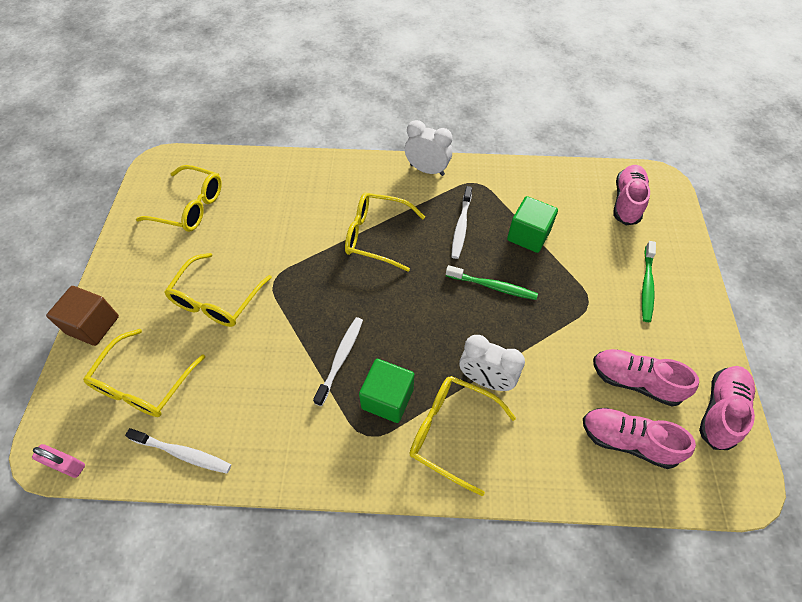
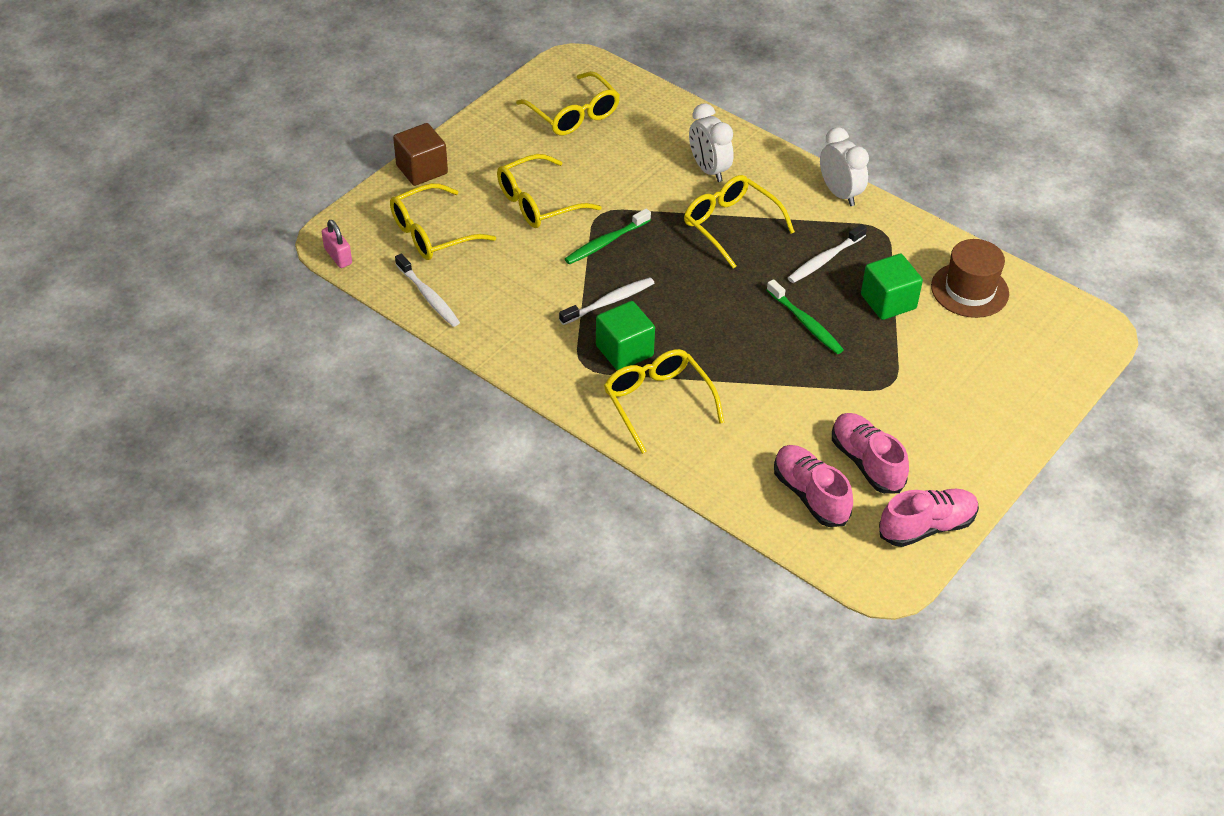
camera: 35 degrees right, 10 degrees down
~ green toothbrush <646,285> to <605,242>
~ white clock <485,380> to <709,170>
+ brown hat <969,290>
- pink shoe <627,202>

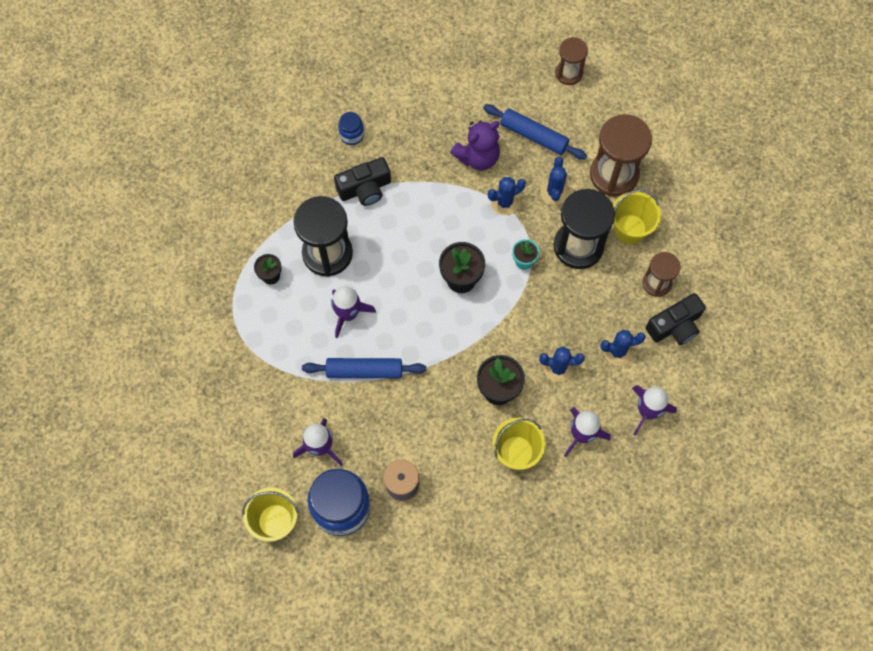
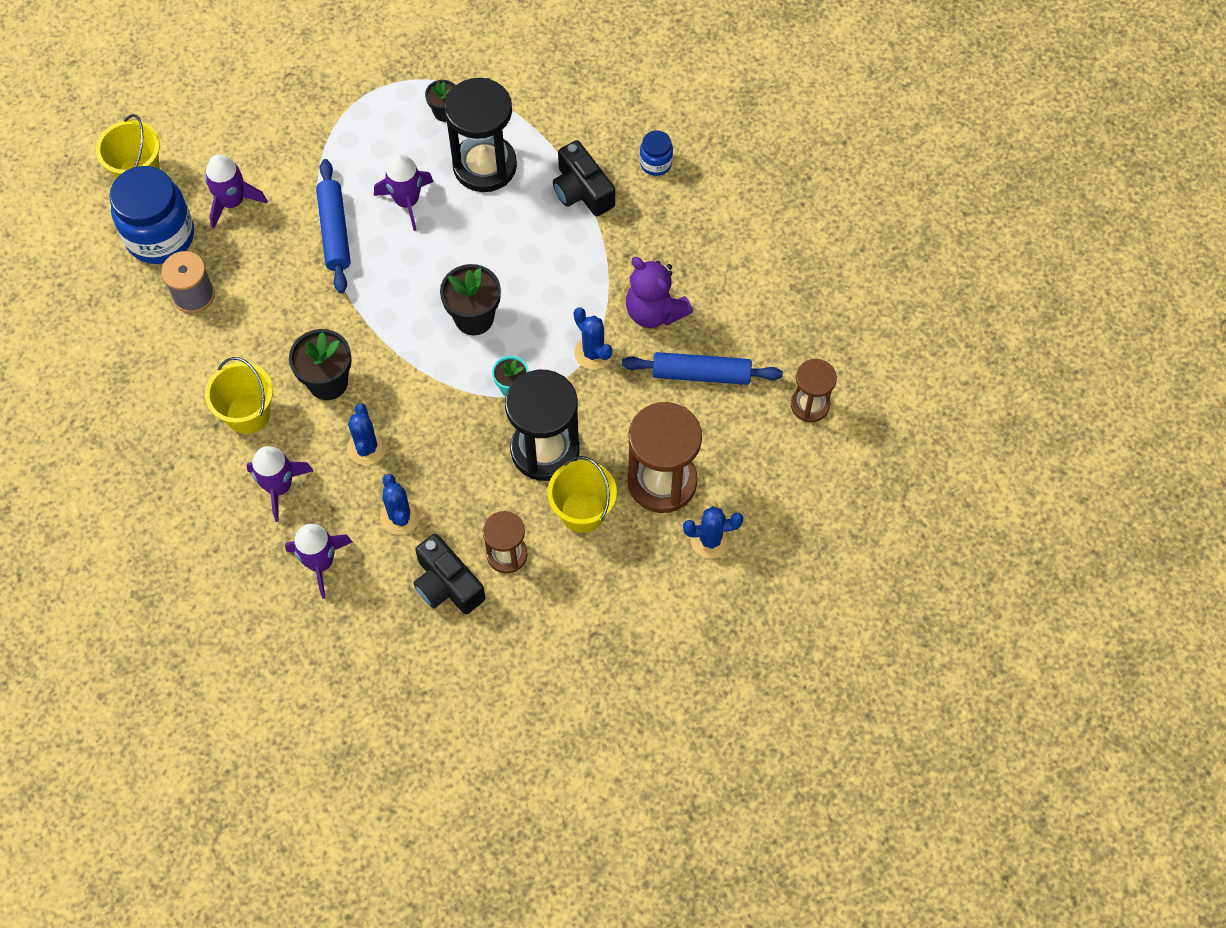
camera: 80 degrees right, 5 degrees down
~ blue rolling pin <534,136> = <701,374> 75 degrees clockwise
~ blue cactus <554,192> to <710,540>

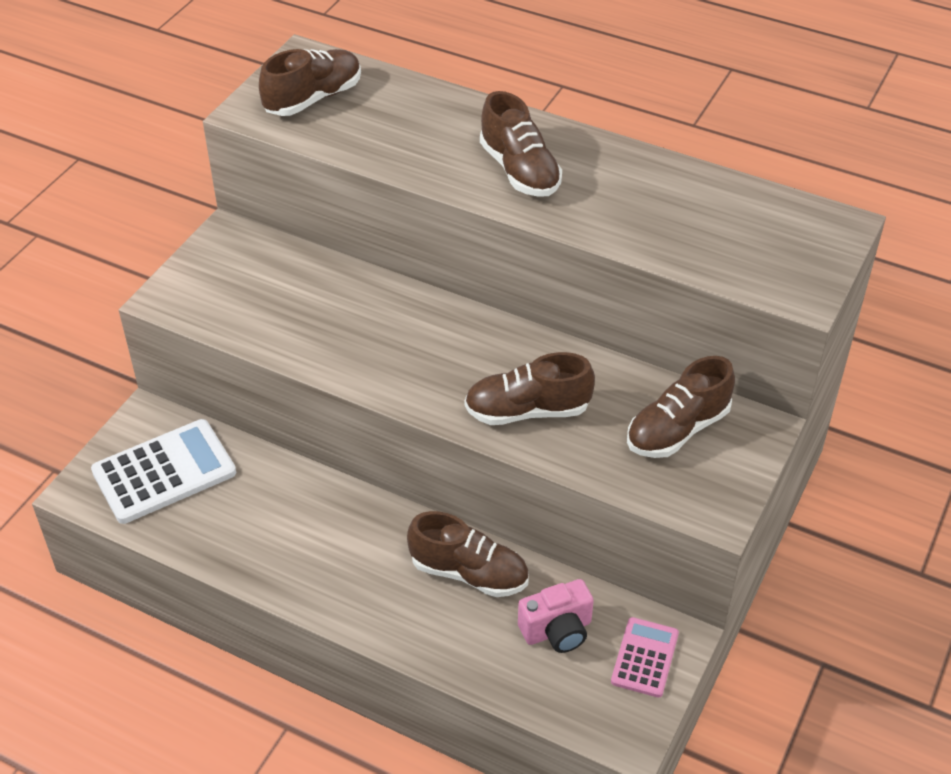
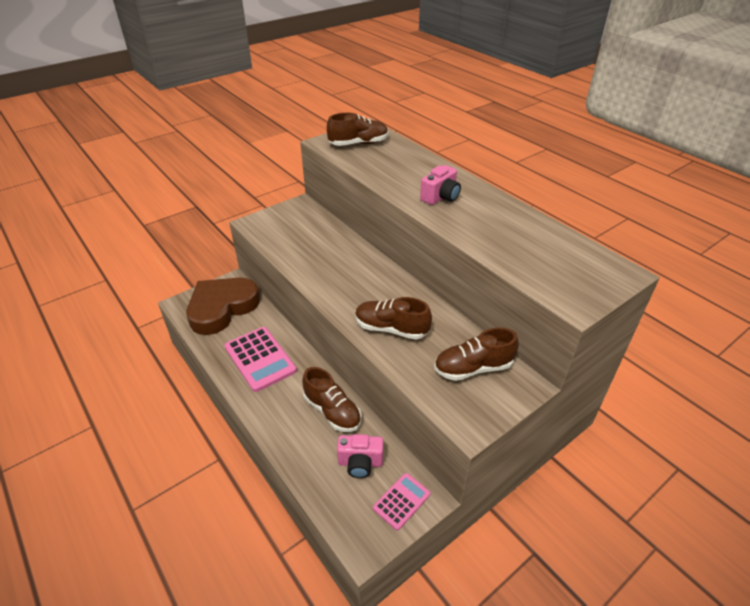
camera: 25 degrees right, 5 degrees down
~ white calculator <164,472> to brown heart <222,308>
+ pink calculator <260,359>
~ brown shoe <519,171> to pink camera <440,197>

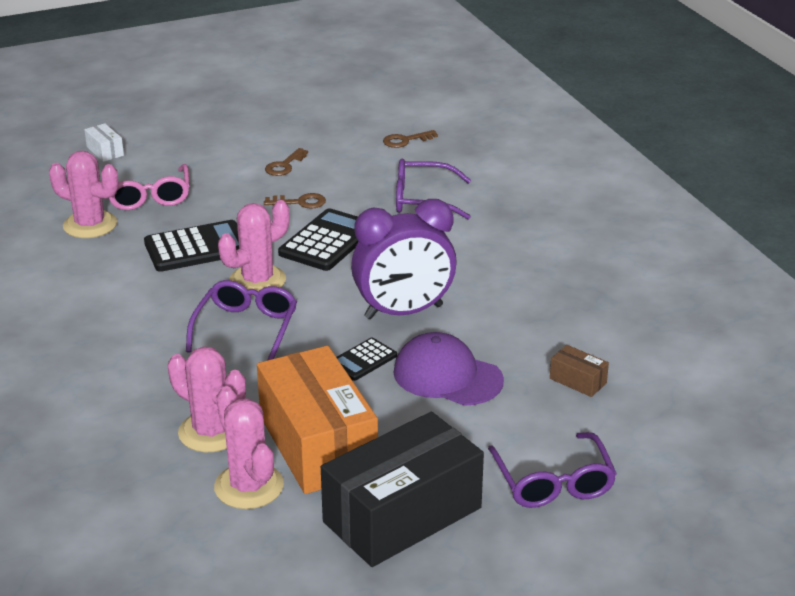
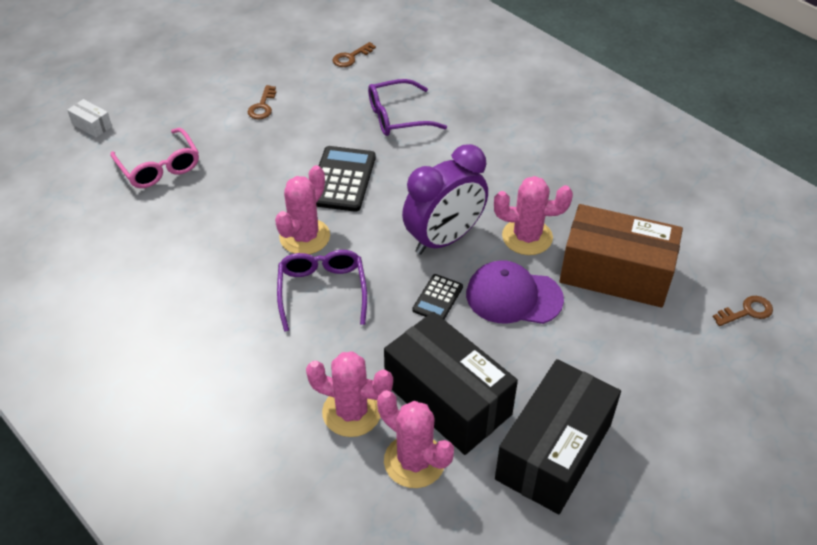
camera: 20 degrees left, 15 degrees up
~ orange box <317,444> to black box <447,399>
~ pink cactus <90,225> to <527,237>
~ brown box <578,381> = <615,273> x2.49
~ brown key <300,202> to <747,311>
- black calculator <197,247>
- purple glasses <553,482>

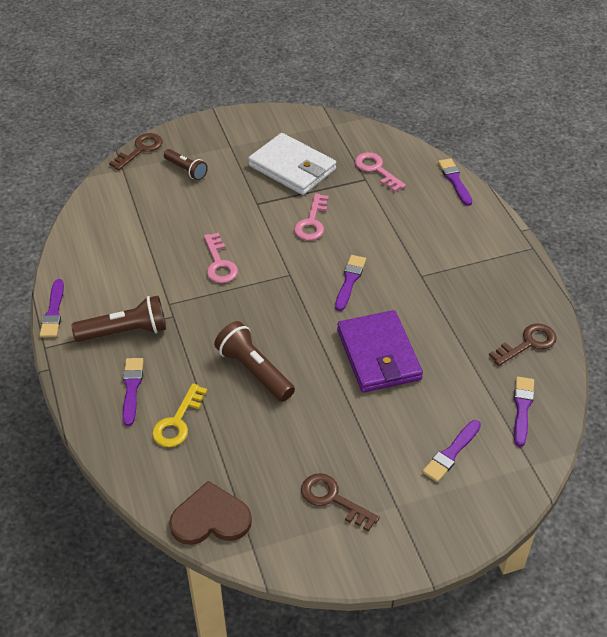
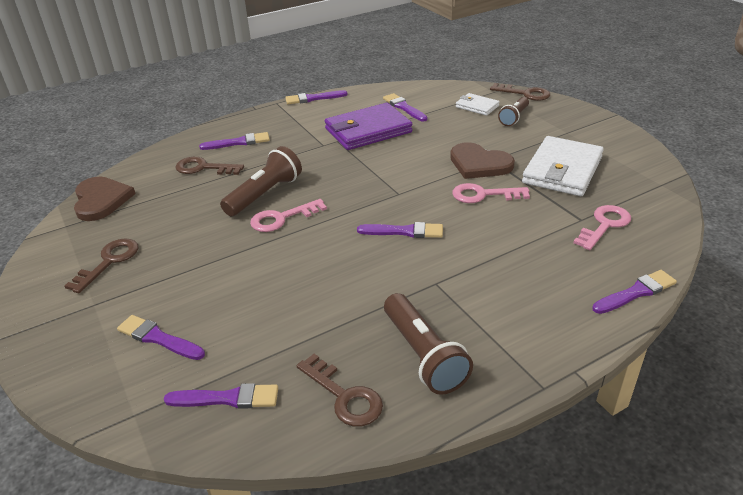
camera: 80 degrees right, 10 degrees down
~ yellow key <177,422> to brown key <203,168>
~ pink key <219,263> to <282,218>
~ purple wallet <378,355> to <368,131>
+ purple brush <404,107>
~ brown flashlight <125,332> to <423,355>
+ brown heart <479,164>
+ white wallet <477,106>

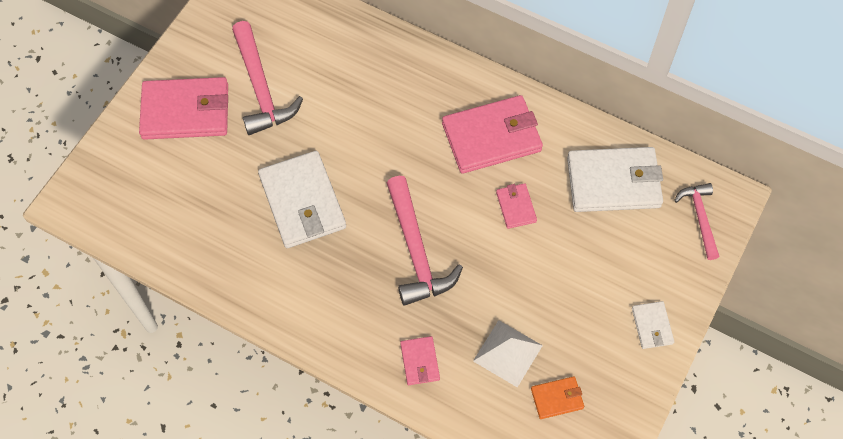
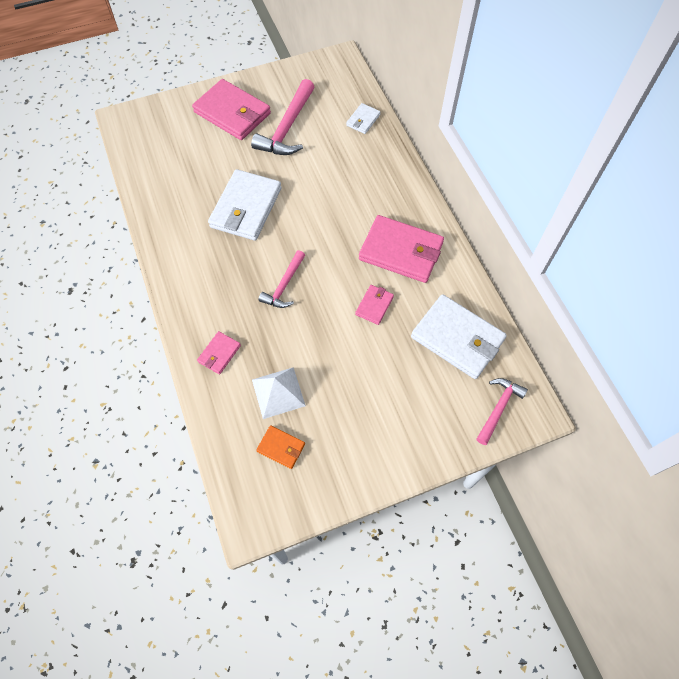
camera: 40 degrees right, 0 degrees up
~ pink hammer <416,251> = <284,286> x0.61
~ white wallet <652,326> to <363,120>

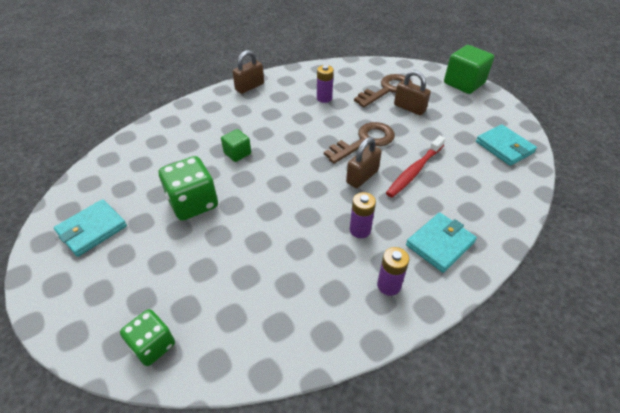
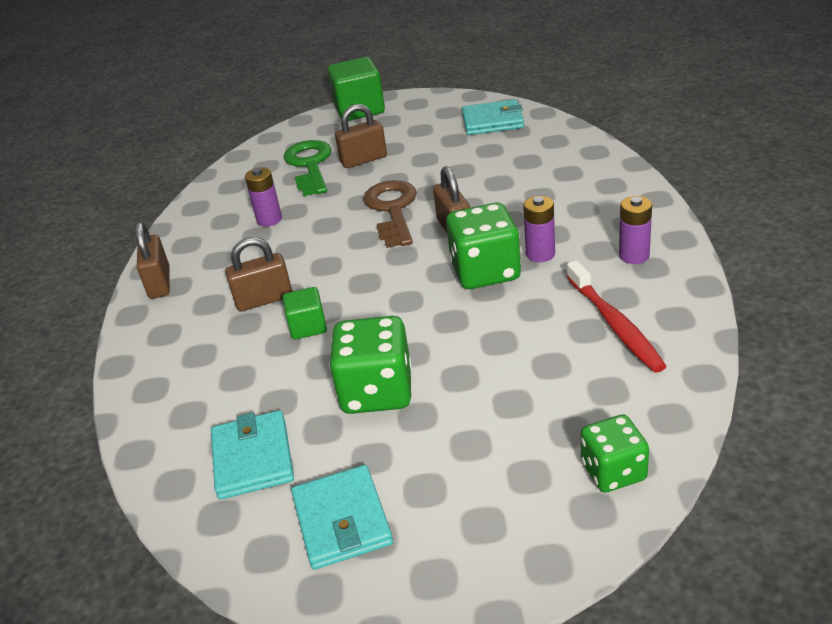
camera: 55 degrees left, 10 degrees down
~ turquoise wallet <440,244> to <253,458>
+ brown padlock <264,300>
~ brown key <387,90> to green key <309,165>
+ green dice <485,272>
~ red toothbrush <414,171> to <615,324>

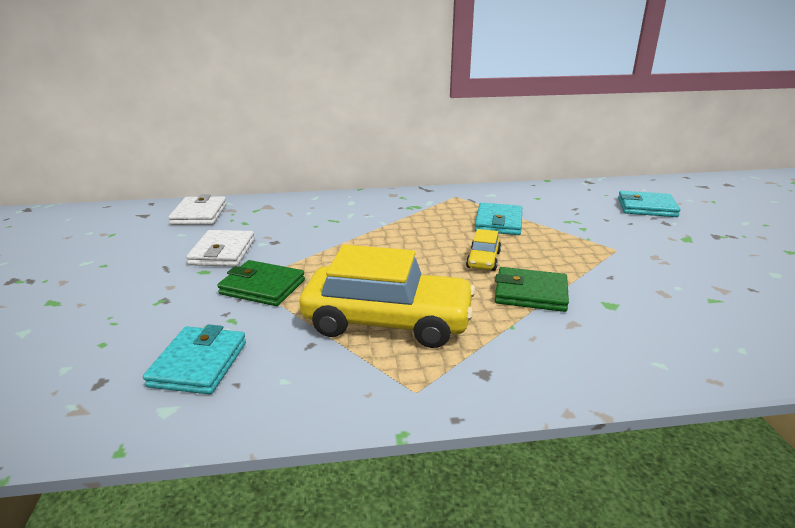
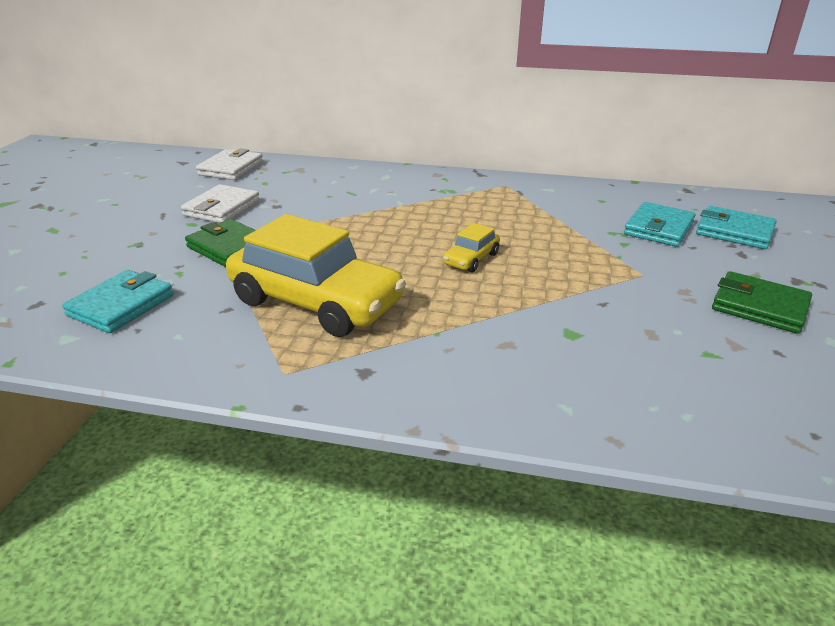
camera: 20 degrees right, 5 degrees up
~ turquoise wallet <498,222> to <658,229>
~ green wallet <530,293> to <759,307>

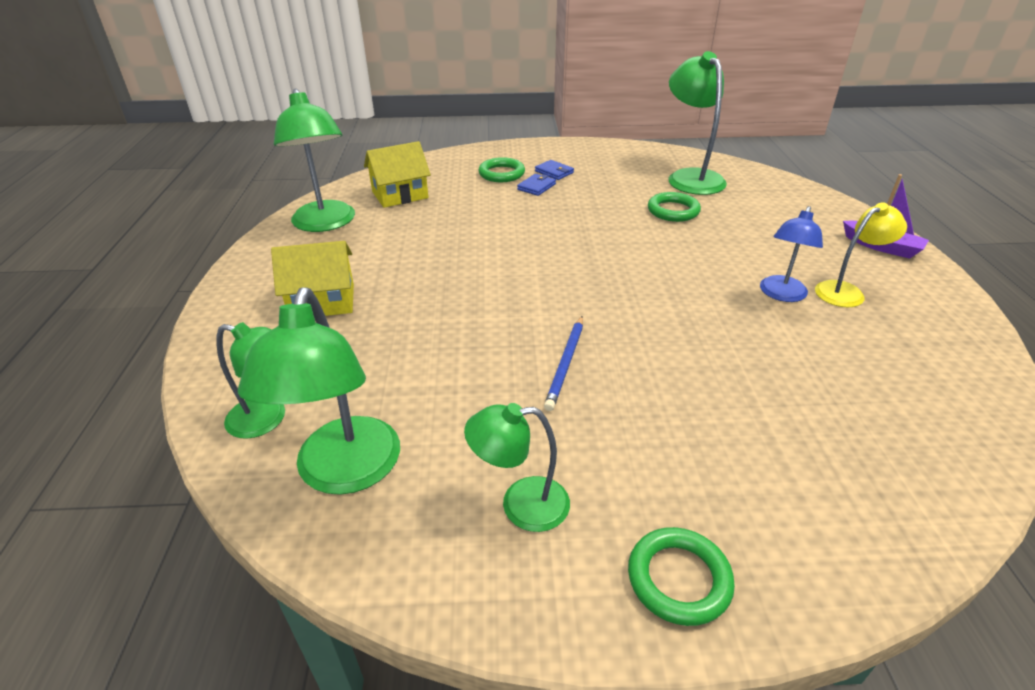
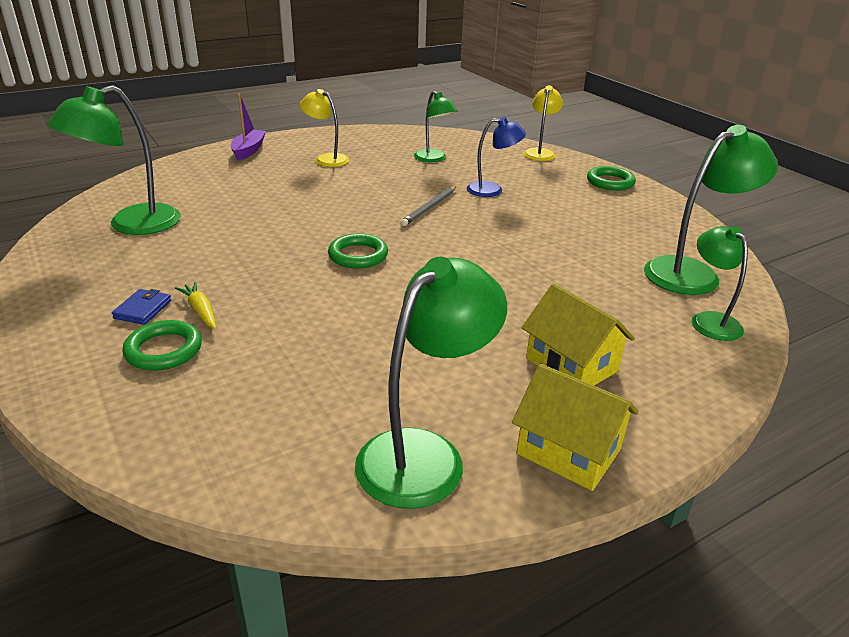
camera: 120 degrees left, 5 degrees down
~ blue wallet <536,187> to yellow carrot <200,311>
~ green ring <673,211> to <358,255>
+ grey pencil <429,208>
~ green lamp <521,504> to <434,159>
~ blue lamp <781,294> to <492,190>
~ yellow house <400,195> to <568,451>
+ yellow lamp <540,153>
- blue pencil <566,364>

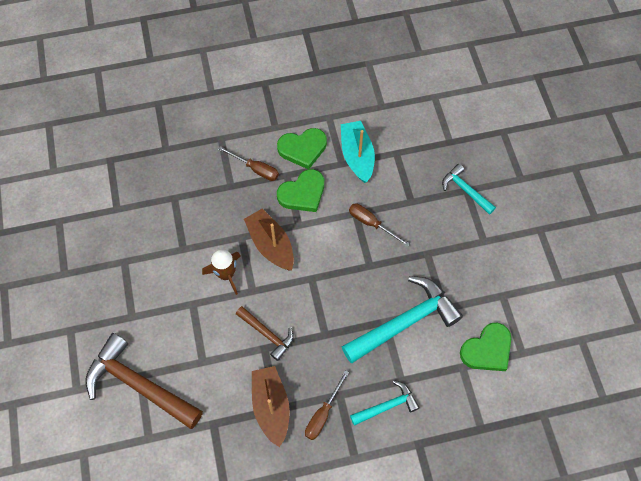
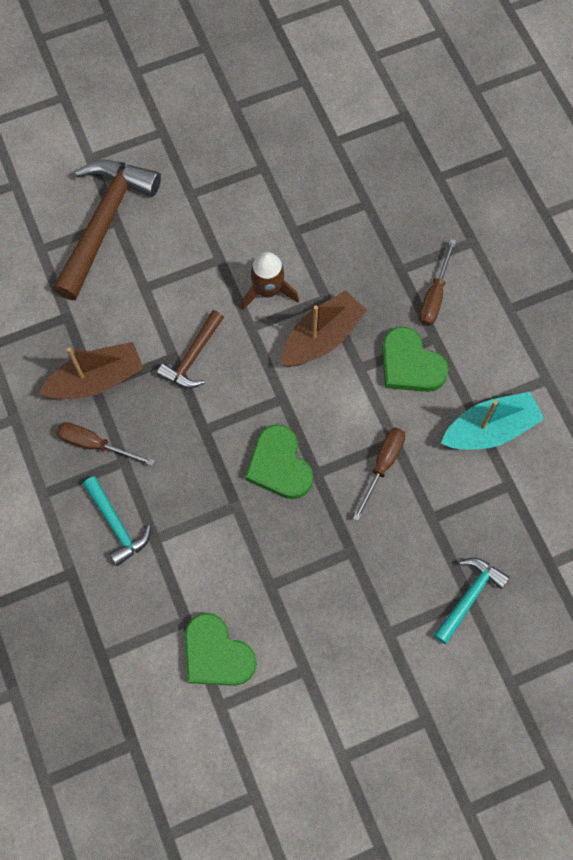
camera: 80 degrees right, 5 degrees up
~ green heart <302,149> to <279,465>
- turquoise hammer <405,322>

